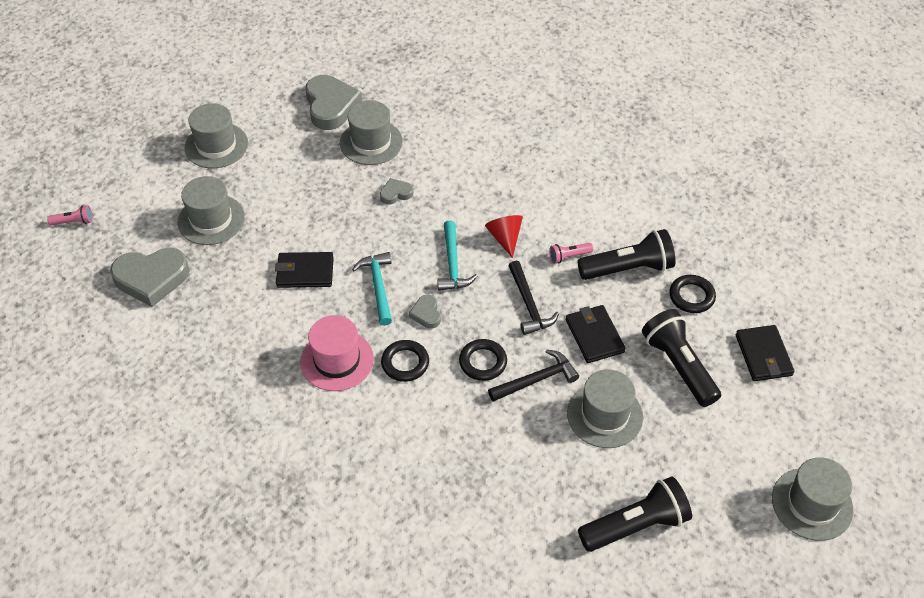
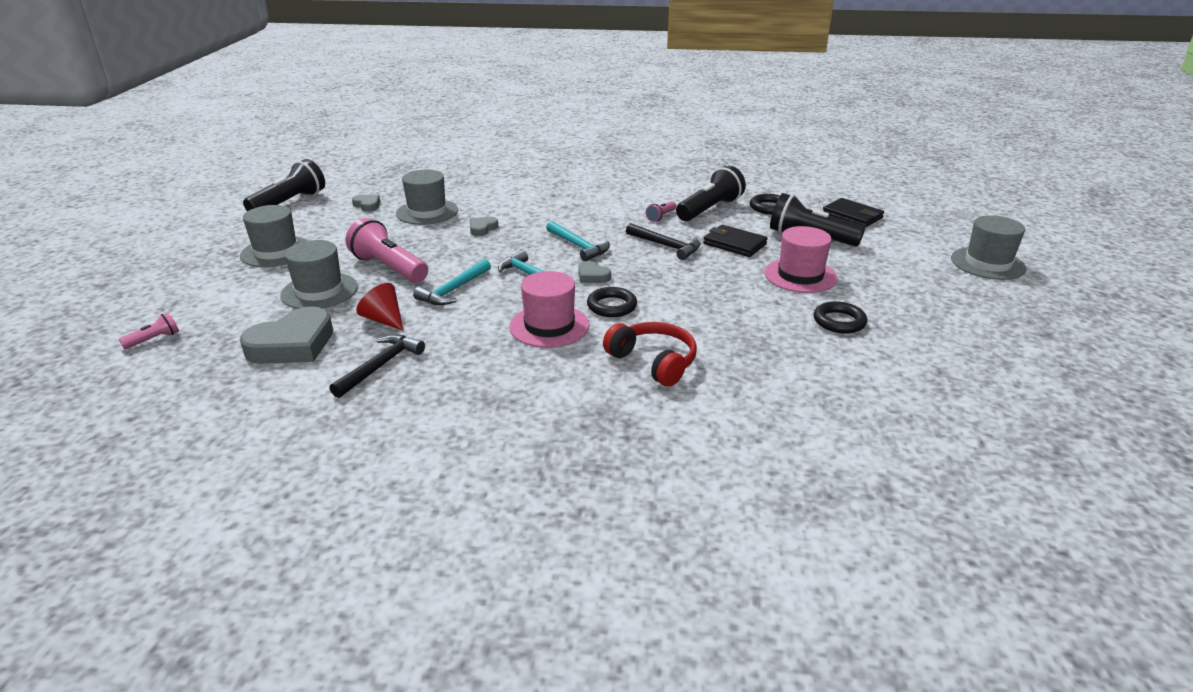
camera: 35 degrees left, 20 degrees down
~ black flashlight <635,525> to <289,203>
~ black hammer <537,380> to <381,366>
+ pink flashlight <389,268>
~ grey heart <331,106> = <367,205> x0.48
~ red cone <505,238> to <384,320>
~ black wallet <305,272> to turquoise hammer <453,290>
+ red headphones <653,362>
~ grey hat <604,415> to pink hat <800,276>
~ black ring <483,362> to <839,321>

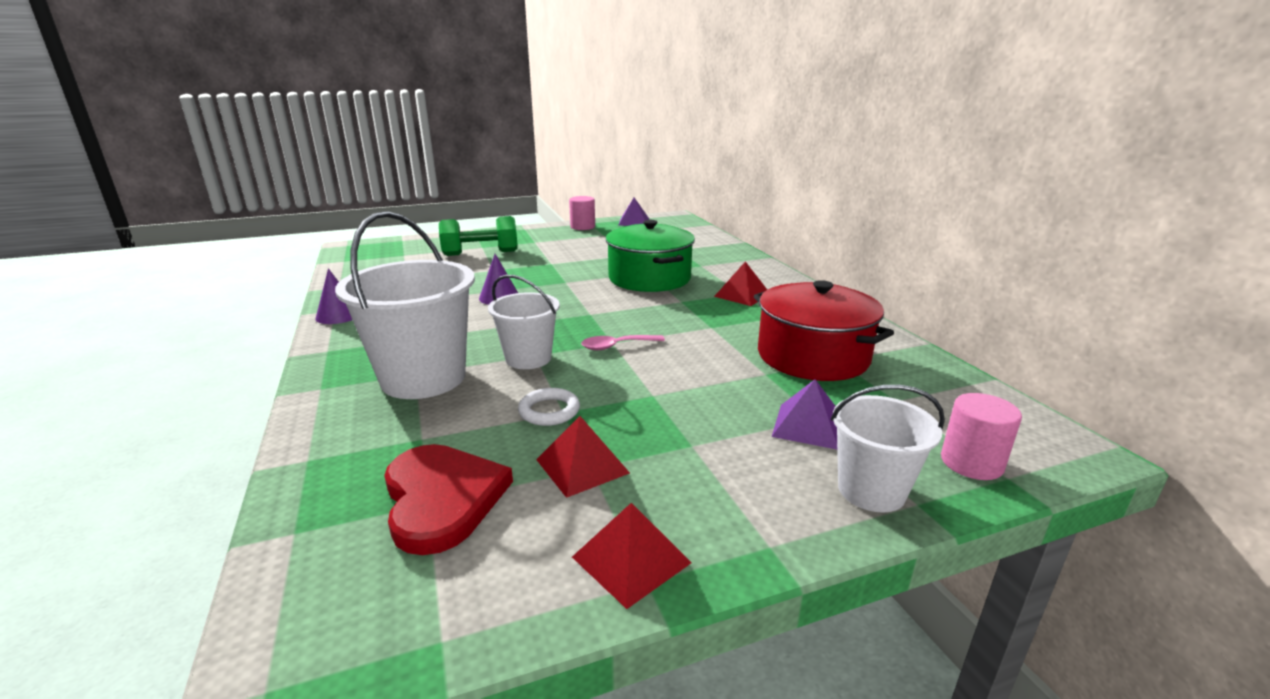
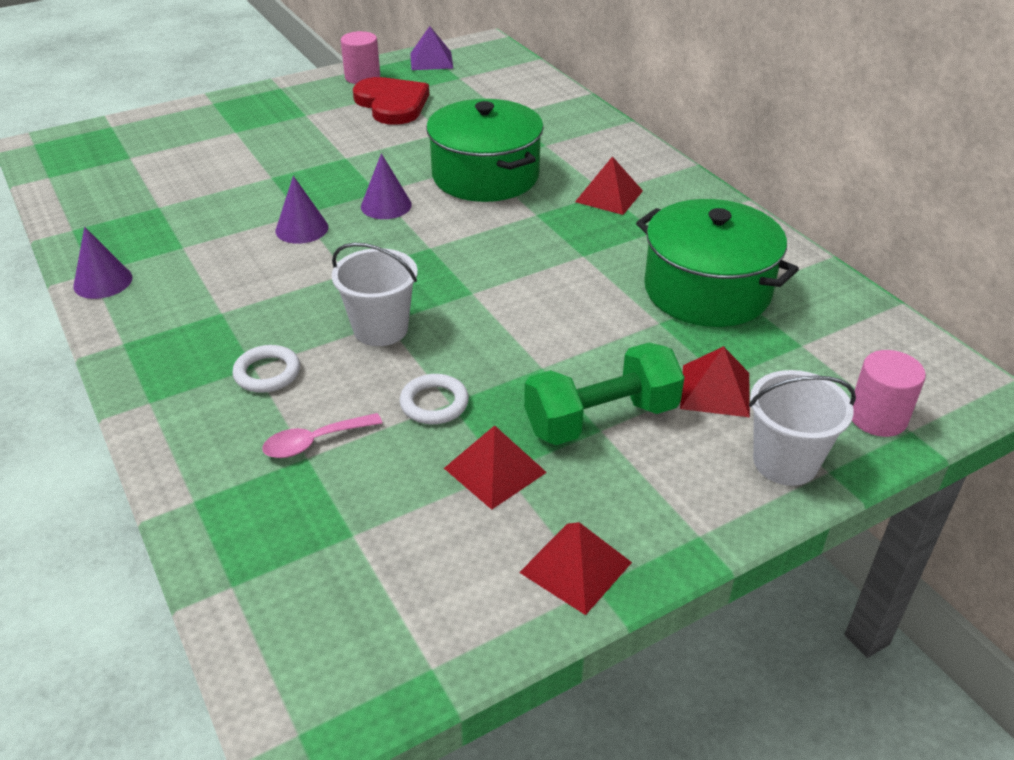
camera: 10 degrees left, 15 degrees up
~ white bucket <423,378> to white ring <267,373>
~ pink spoon <617,346> to <315,442>
~ red heart <442,499> to <392,104>
+ purple cone <386,205>
~ green dumbbell <480,253> to <601,419>
~ red pot <812,356> to green pot <707,290>
~ purple pyramid <808,426> to red pyramid <715,390>

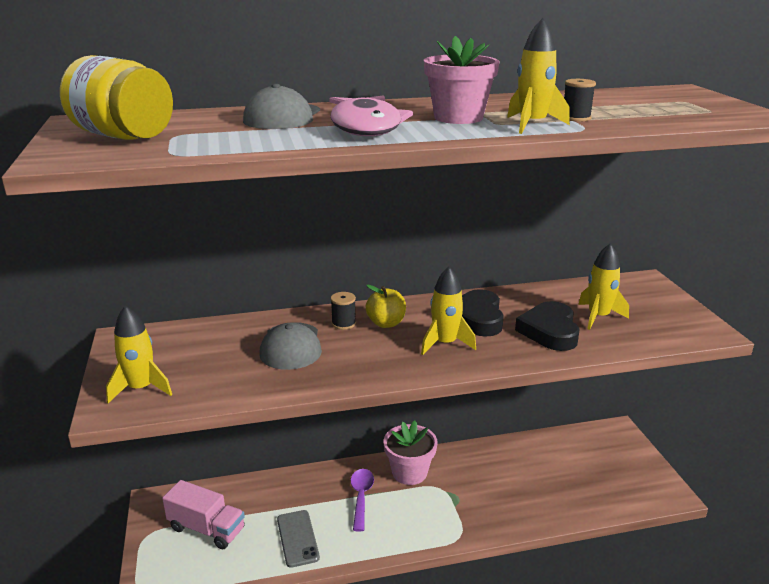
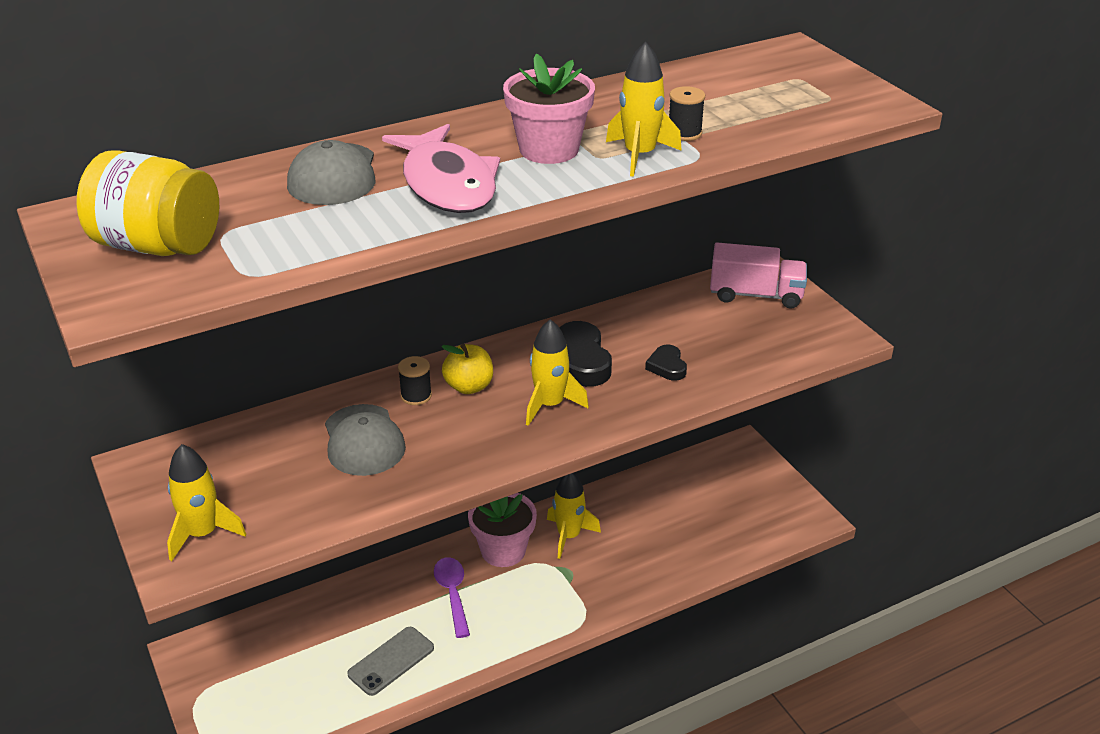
camera: 15 degrees left, 10 degrees up
~ grey phone <298,538> = <391,661> 75 degrees clockwise
~ yellow rocket <598,317> to <569,536>
~ black heart <549,331> = <667,366> x0.54
~ pink truck <206,529> to <756,295>

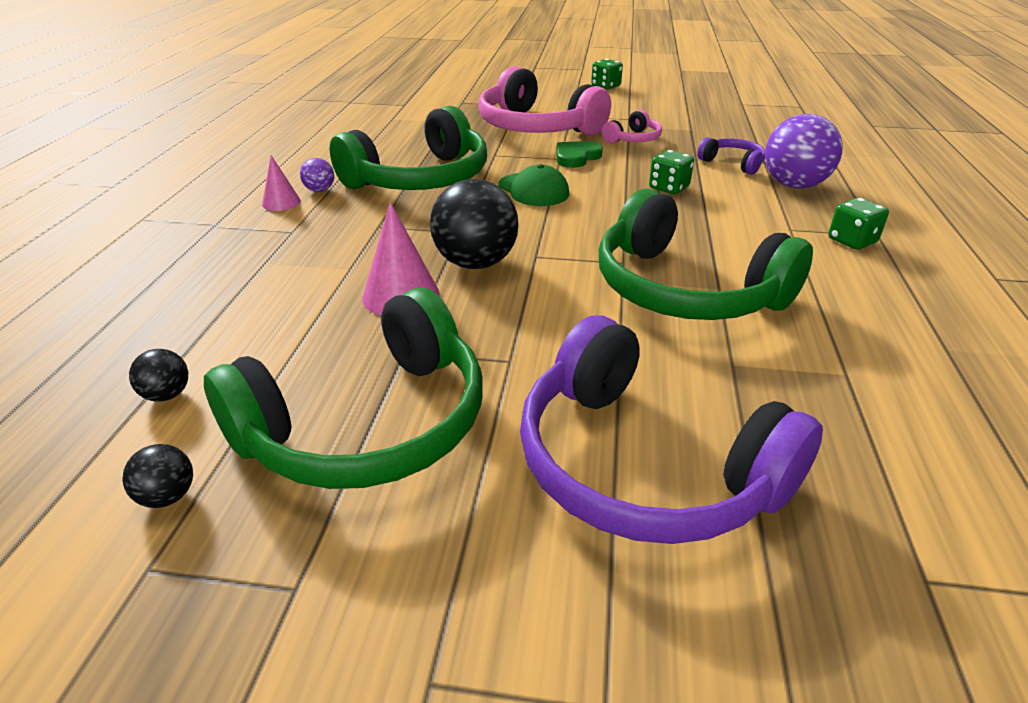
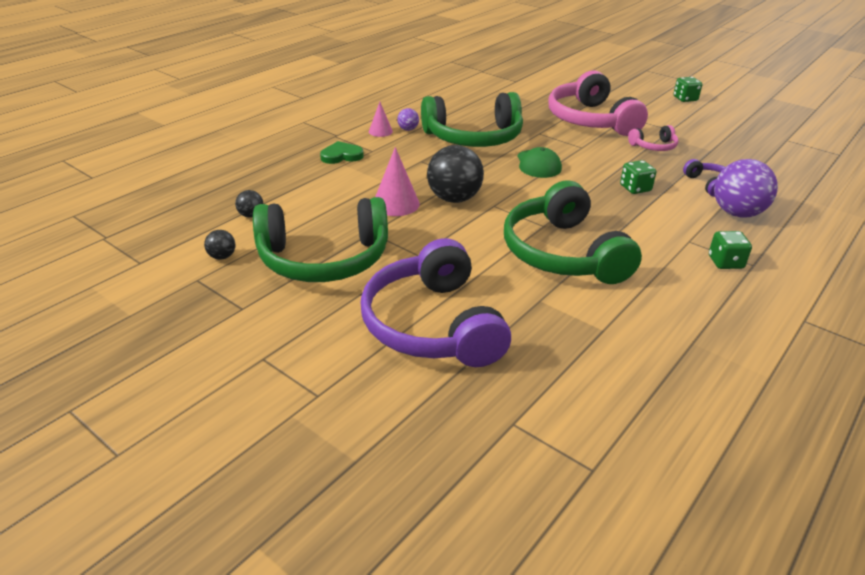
camera: 30 degrees right, 0 degrees up
~ green heart <576,157> to <341,156>

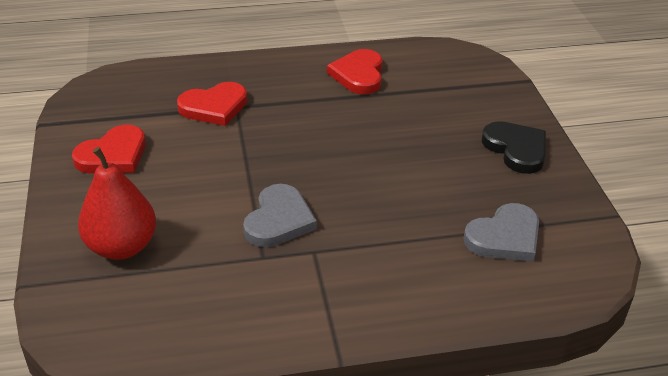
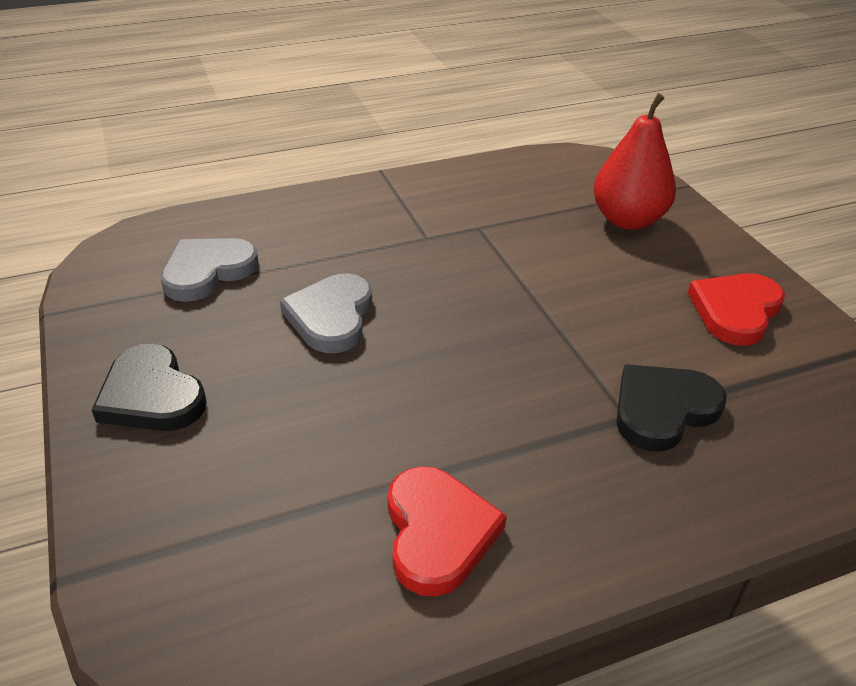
camera: 170 degrees right, 0 degrees up
~ grey heart <279,220> to <331,317>
~ red heart <214,107> to black heart <663,409>

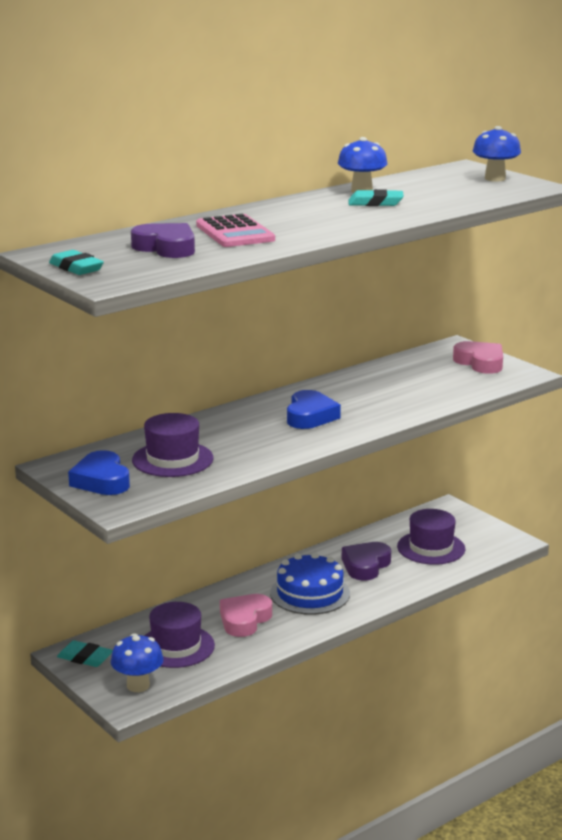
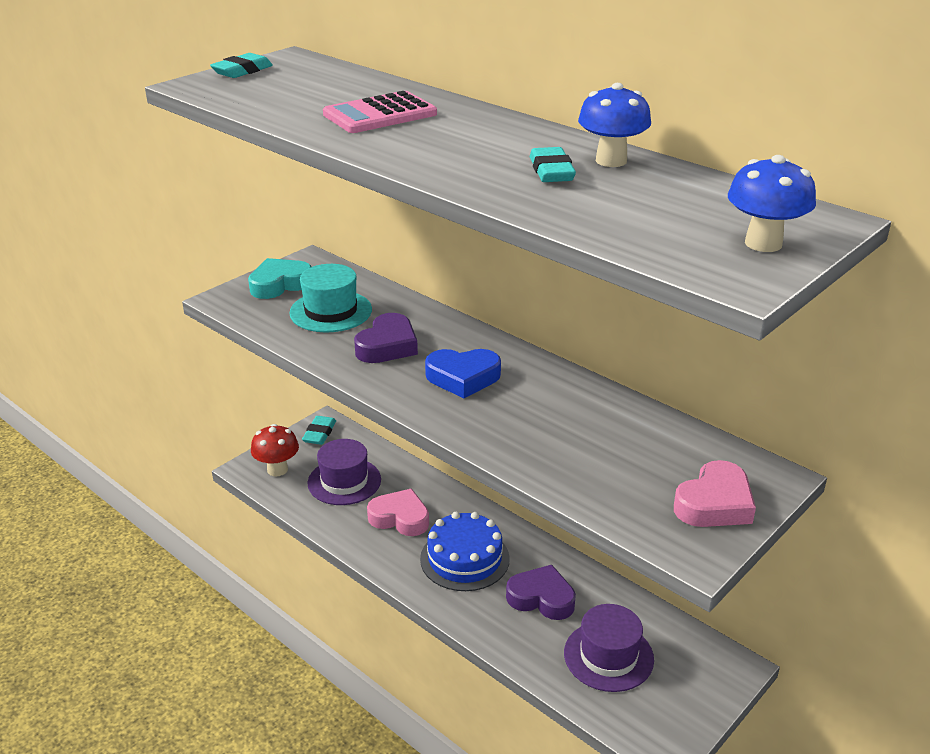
camera: 80 degrees right, 10 degrees up
~ blue heart <101,480> to turquoise heart <280,284>
~ blue mushroom <138,685> to red mushroom <277,469>
~ purple hat <172,459> to turquoise hat <331,311>
~ purple heart <166,248> to <387,346>

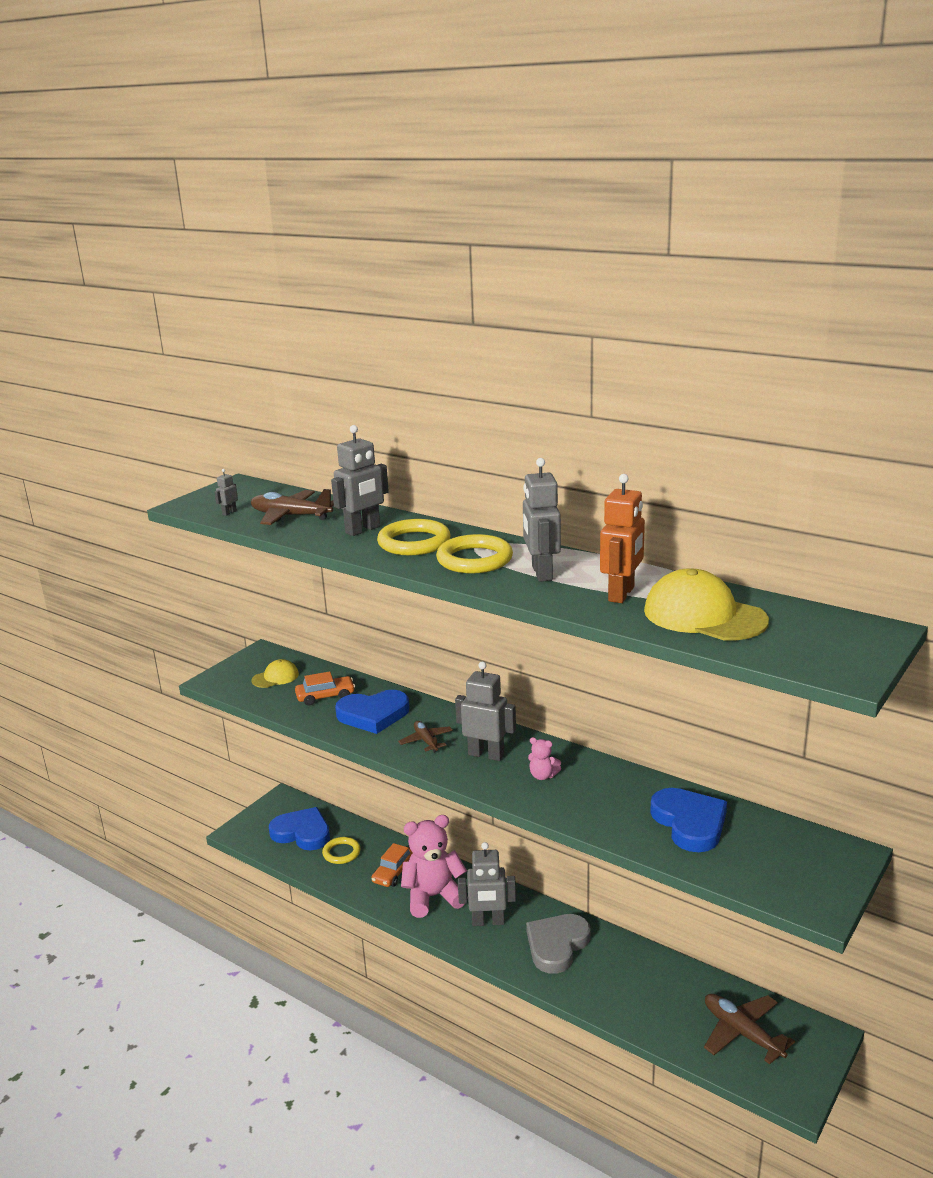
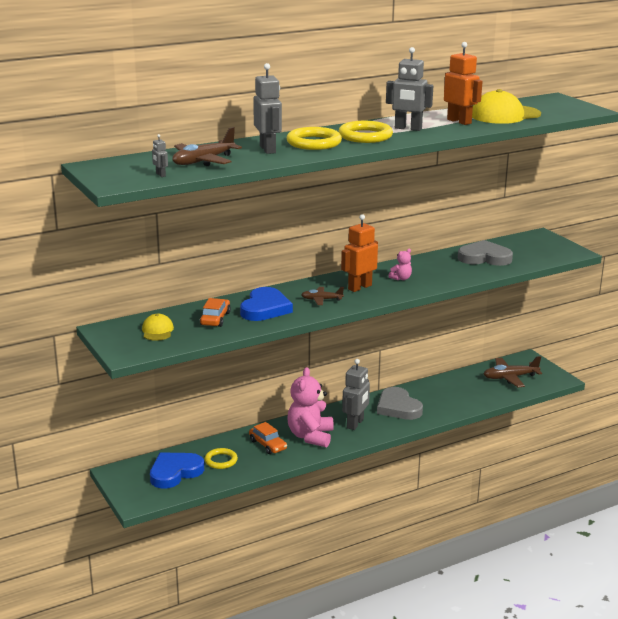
camera: 65 degrees left, 0 degrees up
~ grey robot <486,754> to orange robot <359,287>
~ blue heart <689,823> to grey heart <484,258>

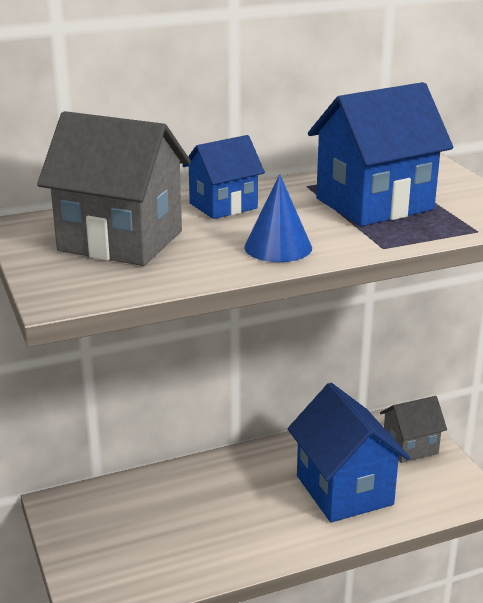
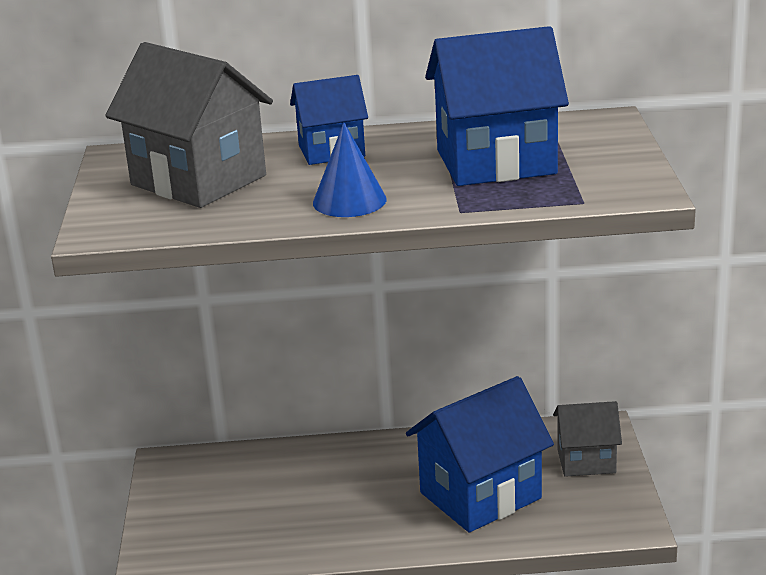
camera: 20 degrees right, 0 degrees up
~ blue house <344,490> = <480,495> 60 degrees clockwise

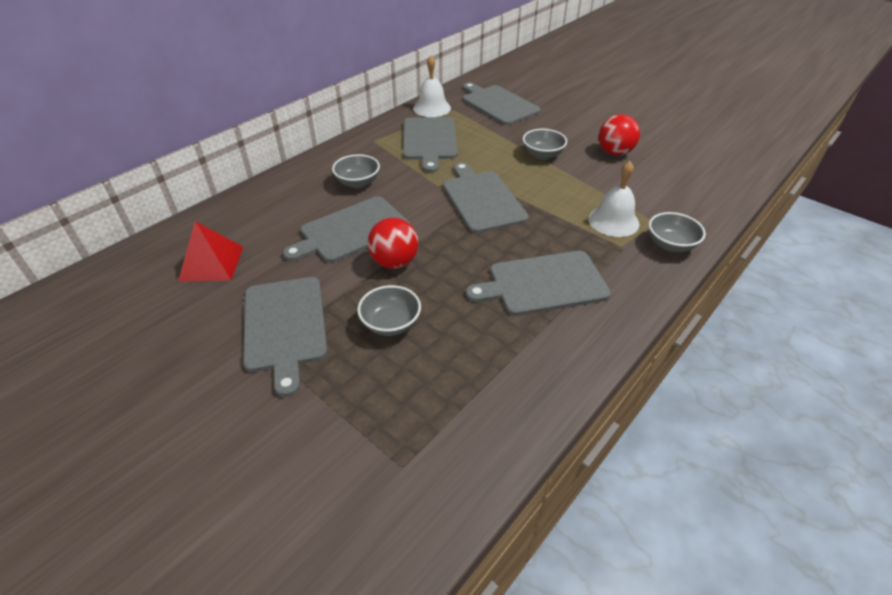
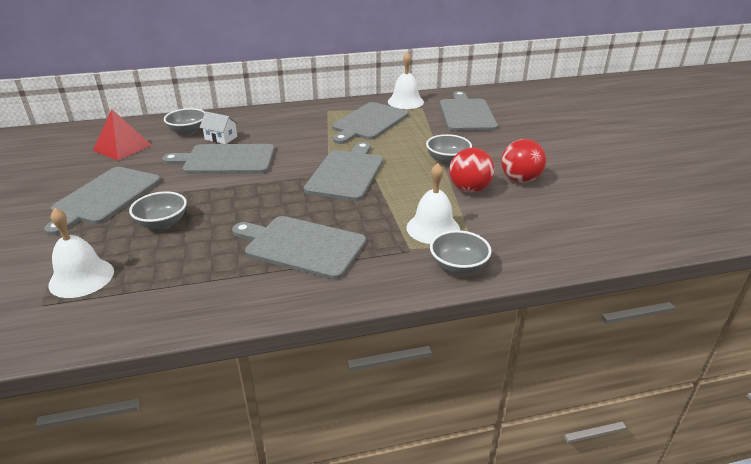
camera: 35 degrees right, 10 degrees down
+ white bell <81,277>
~ grey bowl <358,182> to <188,131>
+ white house <221,138>
~ red ball <394,262> to <469,189>

